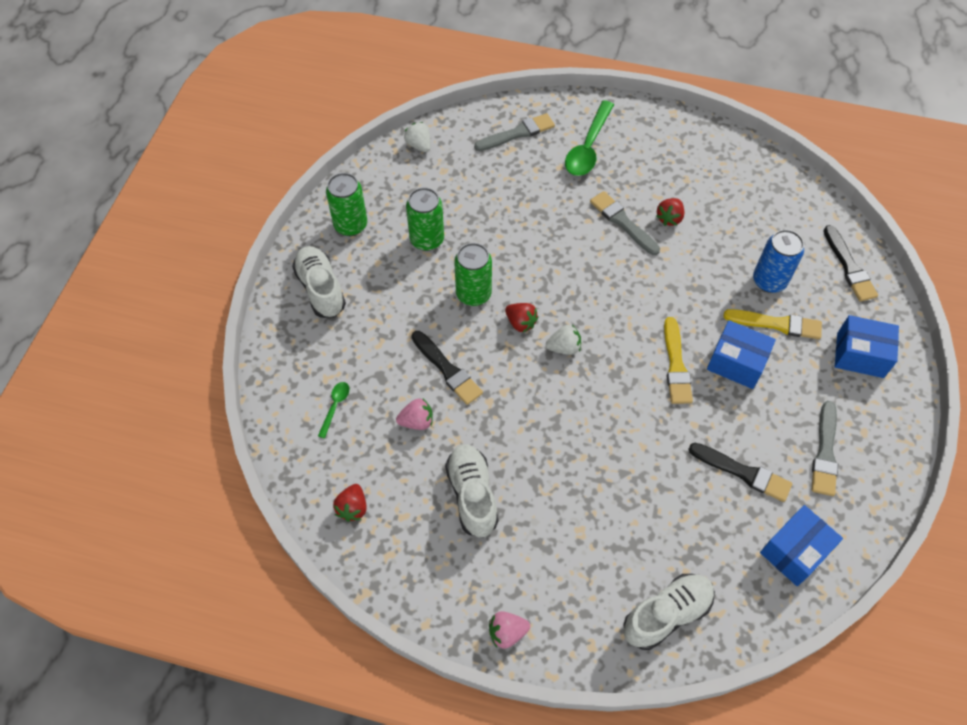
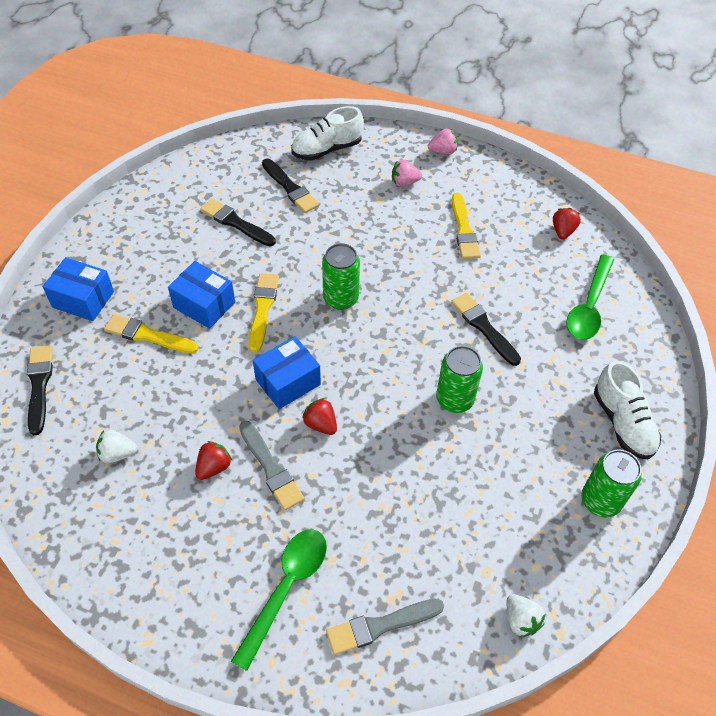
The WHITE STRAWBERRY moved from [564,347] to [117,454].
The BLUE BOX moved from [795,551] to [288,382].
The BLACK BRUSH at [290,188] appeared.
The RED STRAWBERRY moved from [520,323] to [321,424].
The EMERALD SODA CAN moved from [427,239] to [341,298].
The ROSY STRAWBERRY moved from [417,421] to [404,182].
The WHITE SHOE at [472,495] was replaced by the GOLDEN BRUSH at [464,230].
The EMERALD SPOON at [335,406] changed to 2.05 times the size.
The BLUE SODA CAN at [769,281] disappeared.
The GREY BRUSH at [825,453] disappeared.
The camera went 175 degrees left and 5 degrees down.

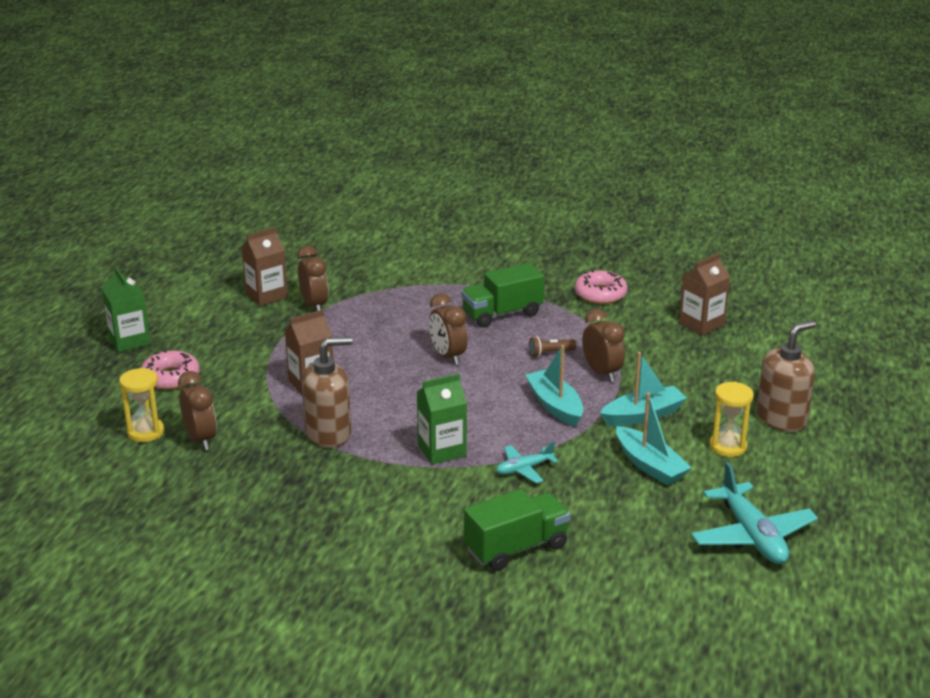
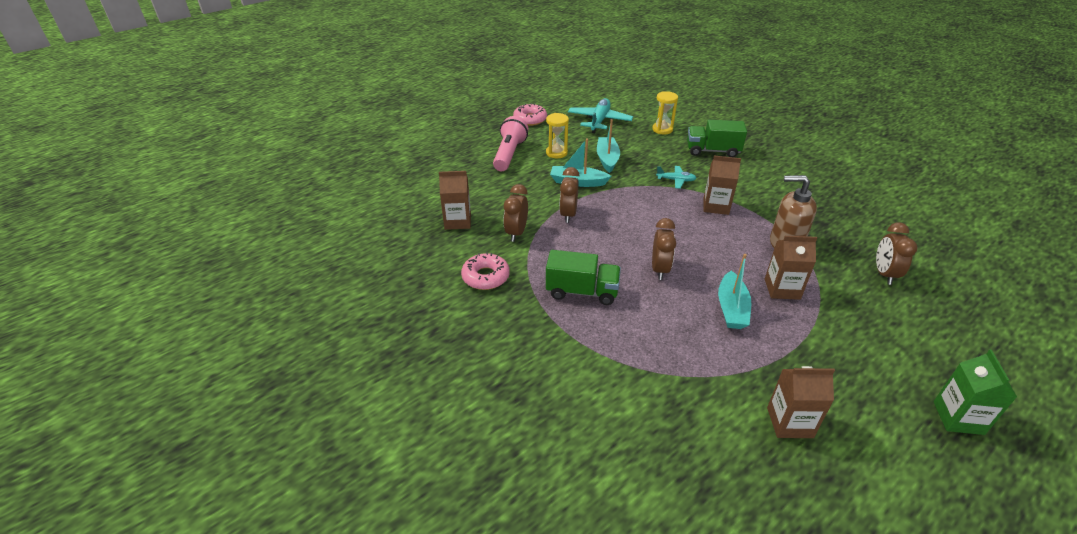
The BROWN PUMP BOTTLE at [781,419] was replaced by the ROSY FLASHLIGHT at [509,154].
The BROWN CLOCK moved from [314,306] to [516,233].
The ROSY GLAZED DONUT moved from [170,377] to [530,119].
The GOLDEN SAND TIMER moved from [145,432] to [662,129].
The EMERALD MILK CARTON at [442,450] became the BROWN MILK CARTON at [716,206].
The AQUA TOY BOAT moved from [555,406] to [731,308].
The BROWN FLASHLIGHT at [550,353] disappeared.
The camera went 145 degrees left and 10 degrees up.

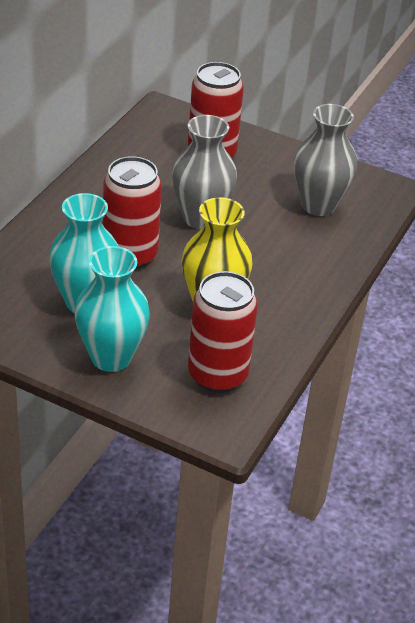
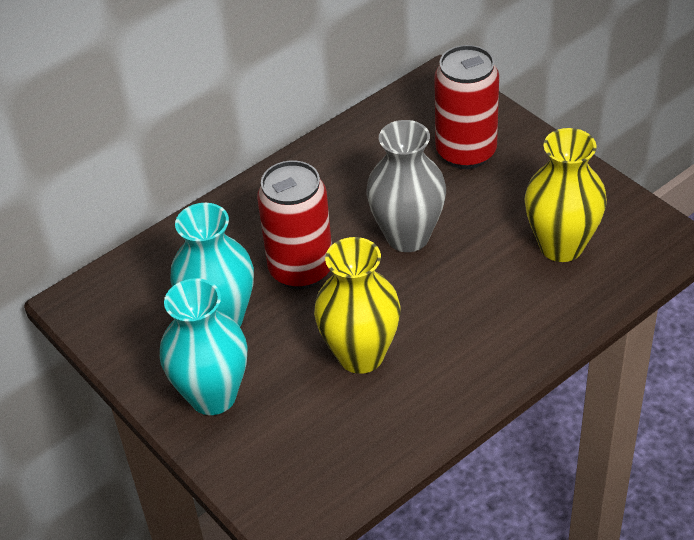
The GREY TALL VASE at [318,205] became the GOLDEN TALL VASE at [561,246].
The RED SODA CAN at [217,375] disappeared.
The camera went 30 degrees right and 5 degrees up.

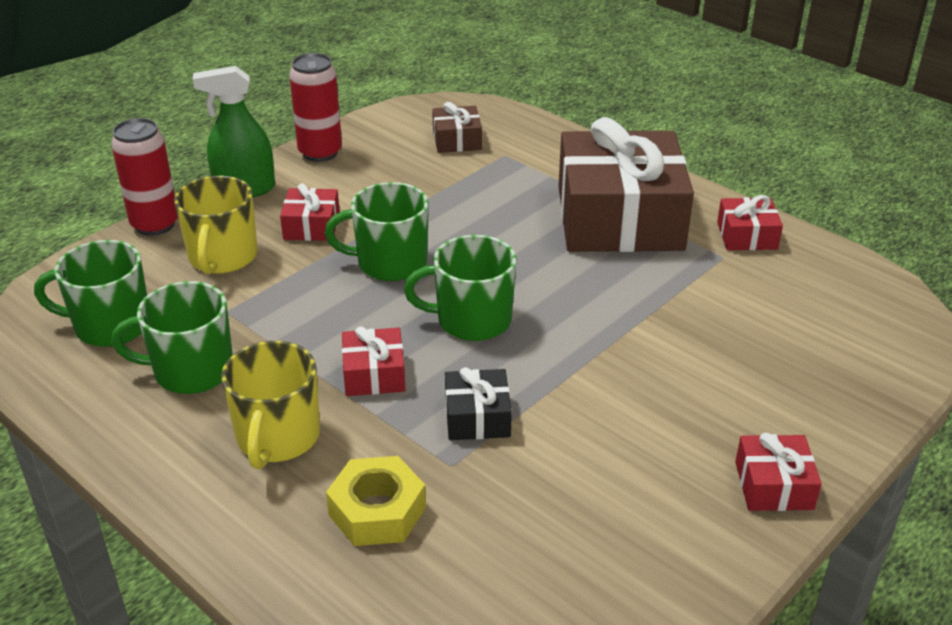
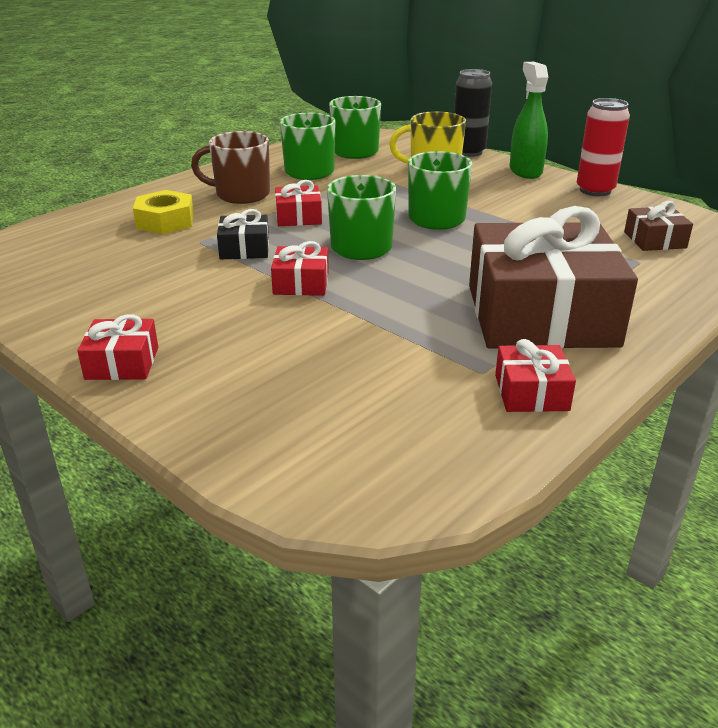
The GOLDEN MUG at [277,438] became the BROWN MUG at [241,194].
The RED WRAPPED GIFT moved from [311,226] to [301,283].
The RED SODA CAN at [155,224] became the BLACK SODA CAN at [468,152].
The camera went 90 degrees right and 5 degrees down.

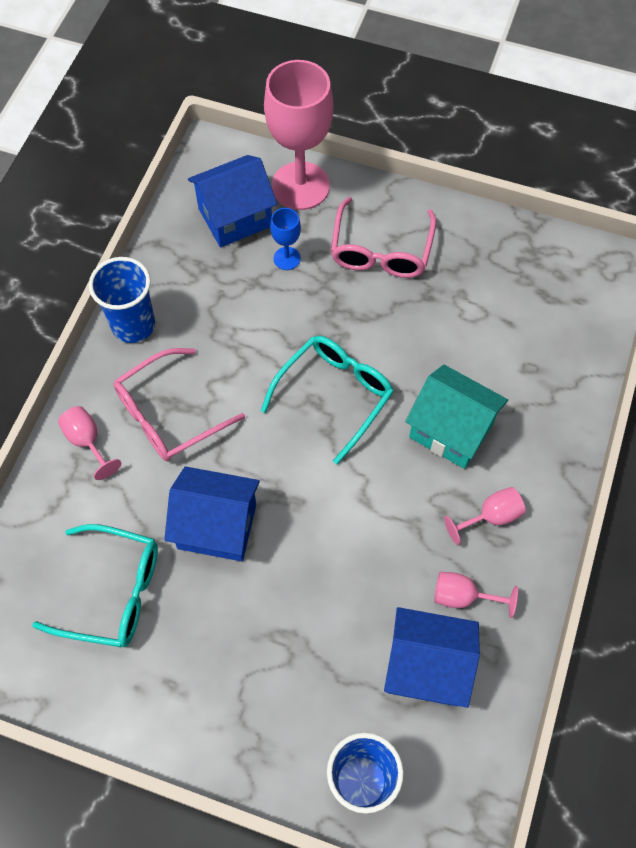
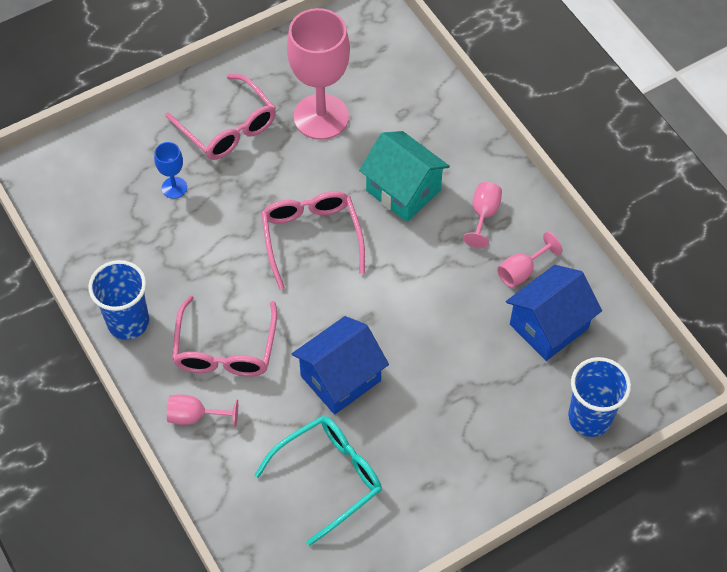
The AQUA SPECTACLES at [334,395] became the ROSY SPECTACLES at [311,238].
The ROSY GOBLET moved from [300,186] to [321,117].
The AQUA HOUSE at [451,430] turned 60 degrees clockwise.
The BLUE HOUSE at [235,217] disappeared.
The camera went 50 degrees left and 5 degrees down.

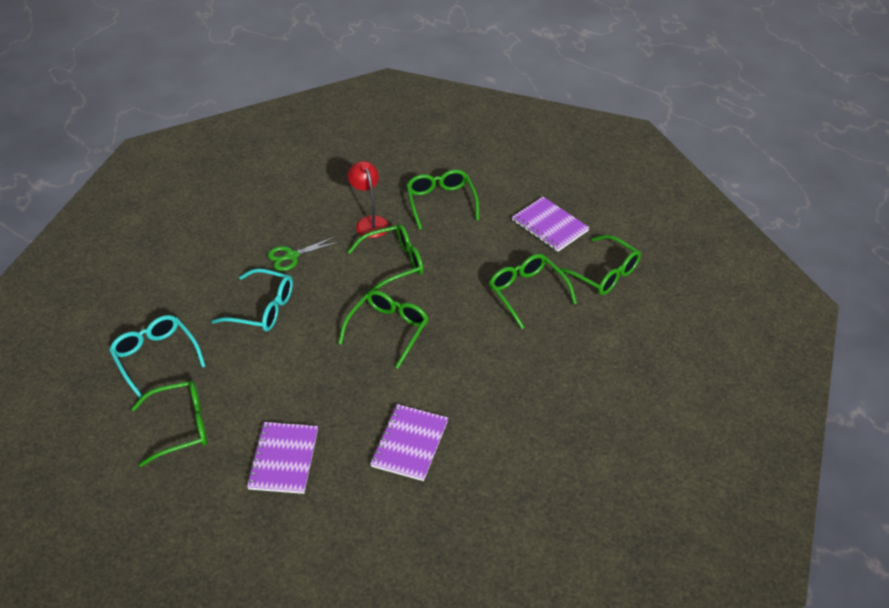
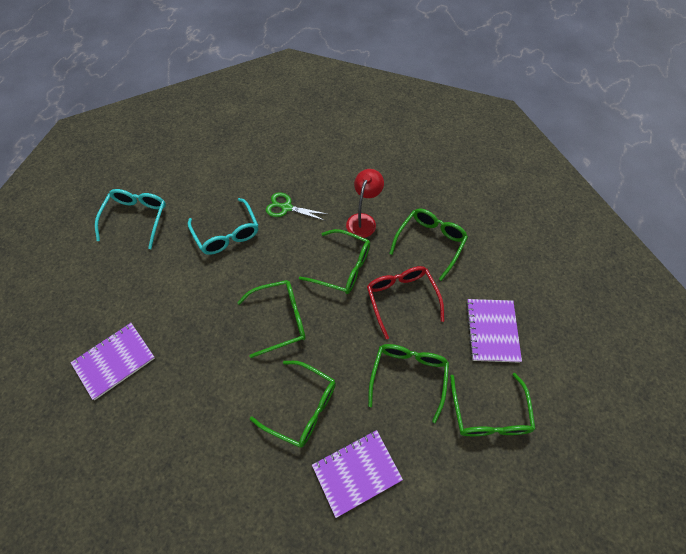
The EMERALD SPECTACLES moved from [180,427] to [302,408].
The PURPLE NOTEBOOK moved from [409,443] to [356,472].
The RED SPECTACLES at [401,299] appeared.
The camera went 45 degrees right and 15 degrees up.

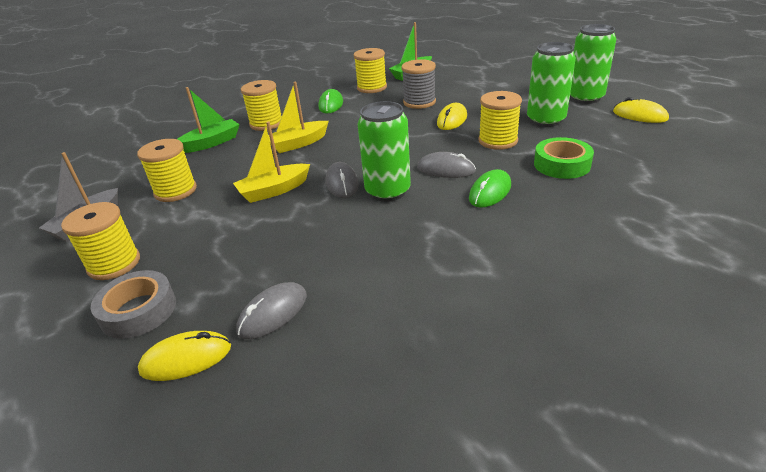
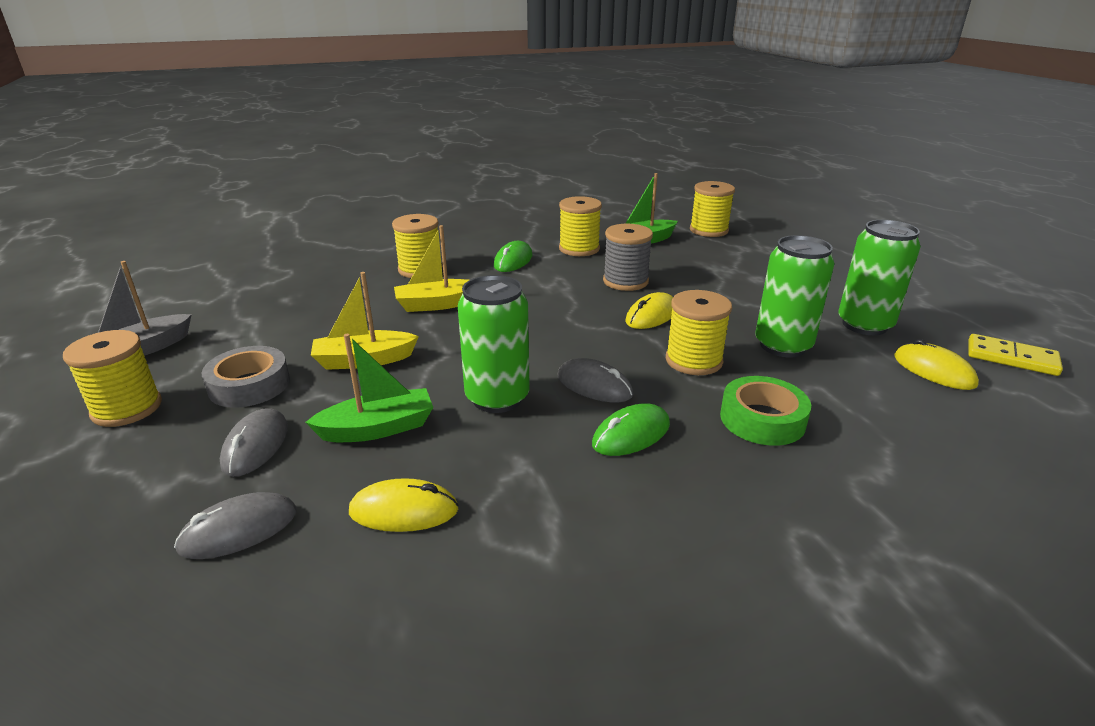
The GREY STICKY TAPE moved from [138,311] to [249,385].
The GREY COMPUTER MOUSE moved from [342,183] to [255,446].
The EMERALD TOY BOAT moved from [212,143] to [378,428].
The GOLDEN COMPUTER MOUSE moved from [186,359] to [404,511].
The GOLDEN BOBBIN moved from [175,191] to [709,230].
The GOLDEN DOMINO at [1011,358] appeared.
The camera went 15 degrees right and 5 degrees down.

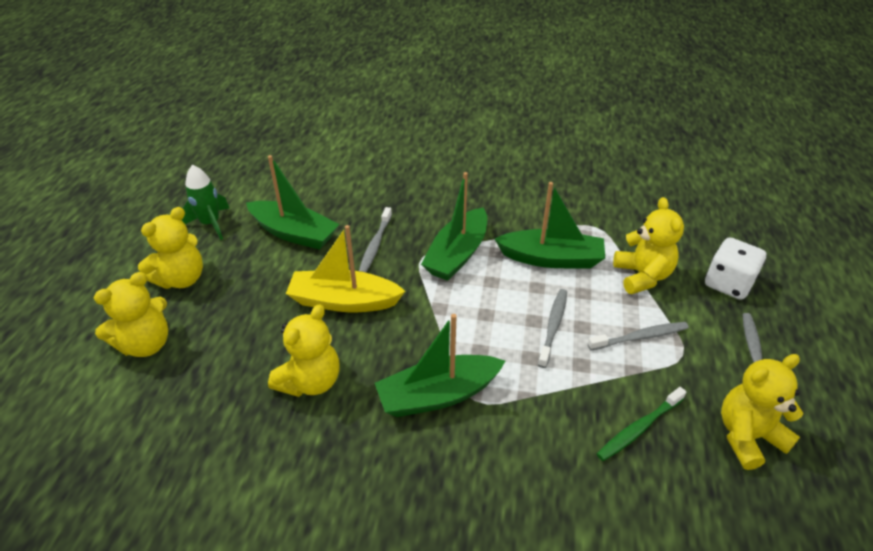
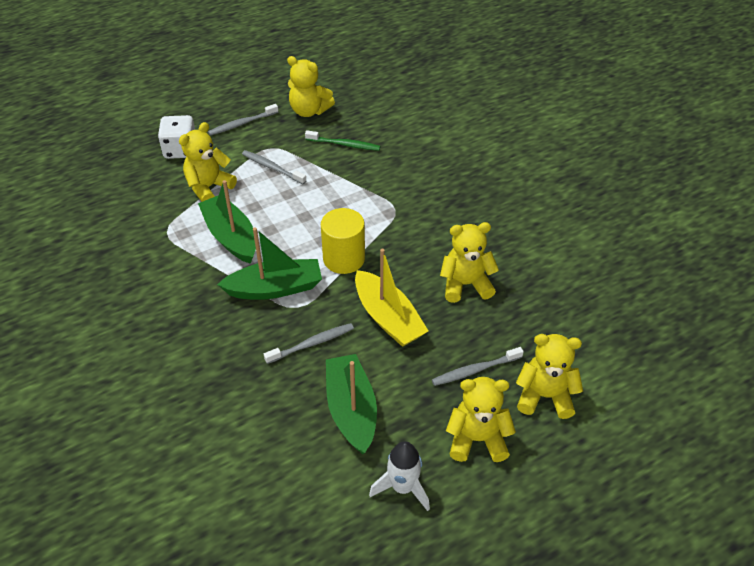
The GOLDEN SOLID CYLINDER at [344,258] appeared.
The EMERALD ROCKET at [210,224] became the WHITE ROCKET at [403,487].
The GREY TOOTH BRUSH moved from [553,326] to [475,370].
The EMERALD TOY BOAT at [438,395] disappeared.
The camera went 130 degrees left and 5 degrees up.

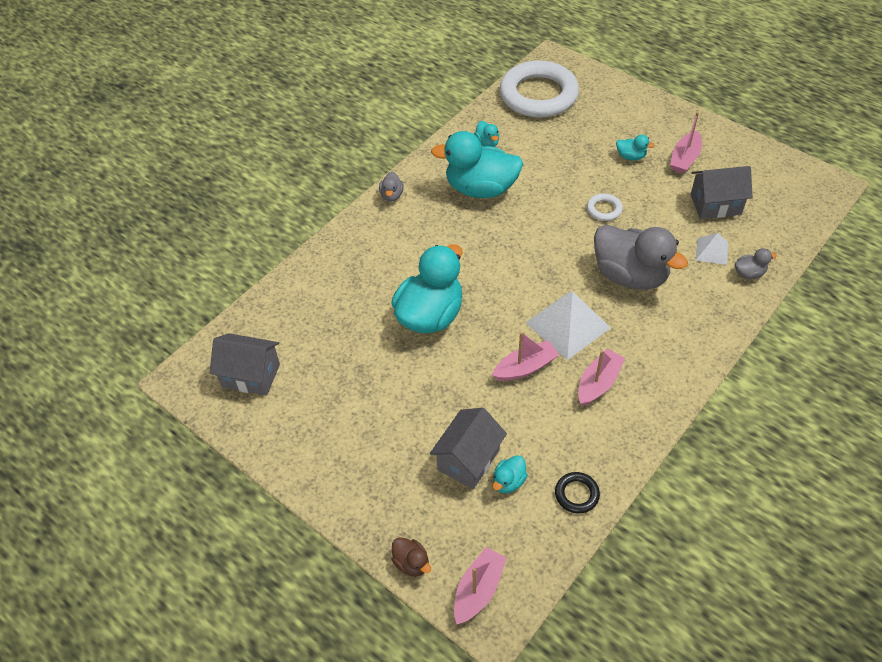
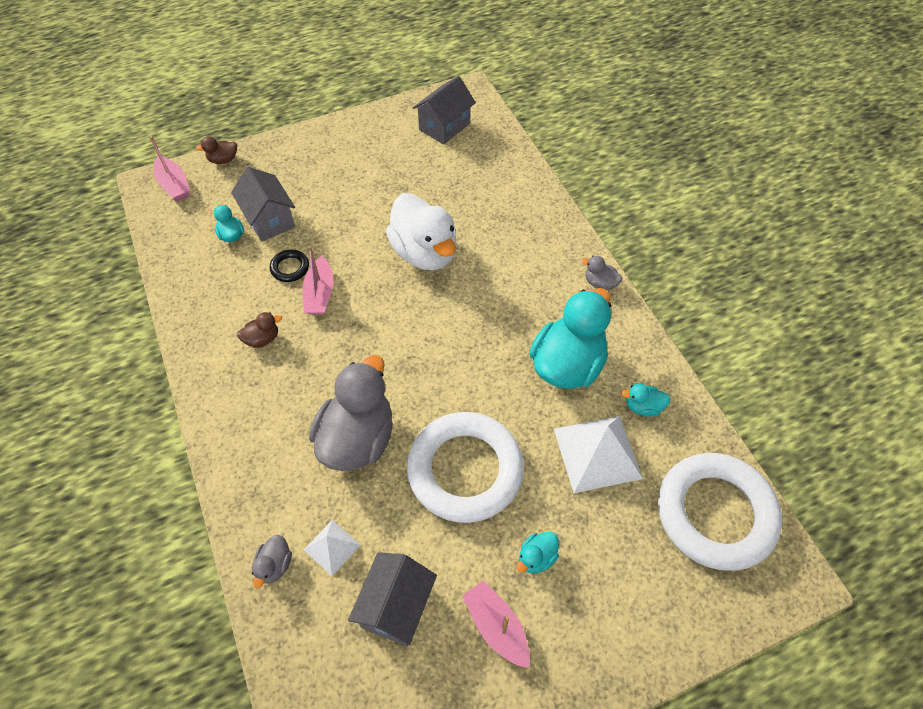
The ROSY TOY BOAT at [598,383] was replaced by the BROWN RUBBER DUCK at [262,339].
The BLACK TORUS moved from [576,494] to [290,268].
The GREY RUBBER DUCK at [630,275] turned 135 degrees clockwise.
The AQUA RUBBER DUCK at [430,315] became the WHITE RUBBER DUCK at [425,252].
The WHITE TORUS at [604,209] changed to 2.49 times the size.
The WHITE PYRAMID moved from [568,325] to [597,453].
The camera went 115 degrees right and 5 degrees up.

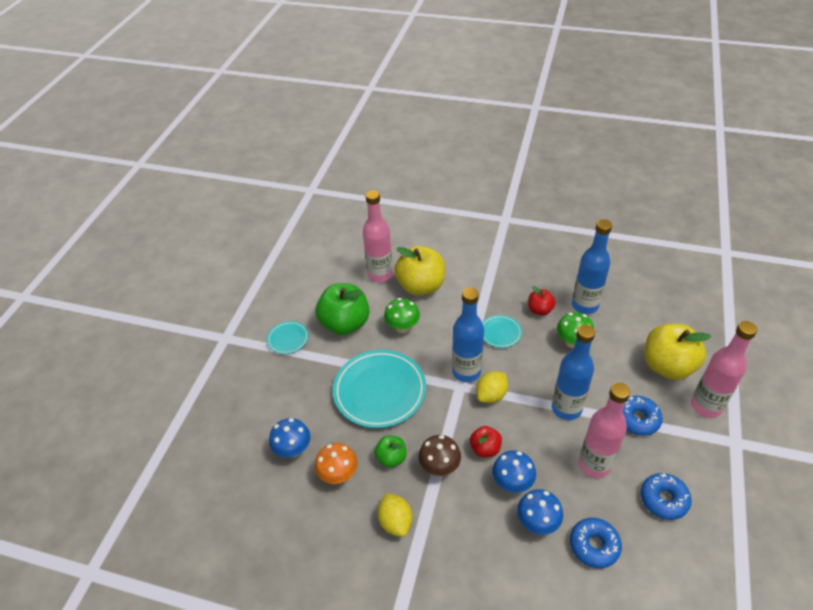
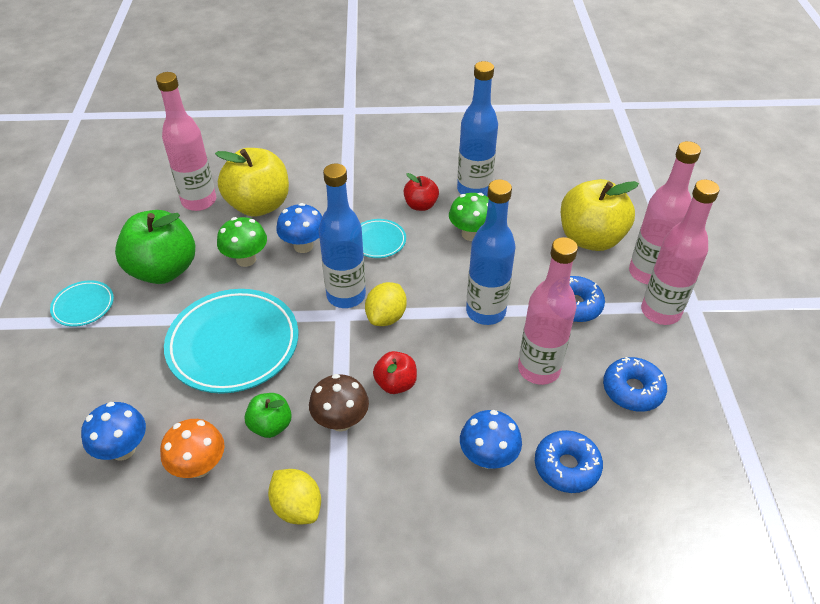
The BLUE MUSHROOM moved from [512,483] to [303,246].
The ROSY FLASK at [660,312] appeared.
The camera went 20 degrees left and 0 degrees up.

